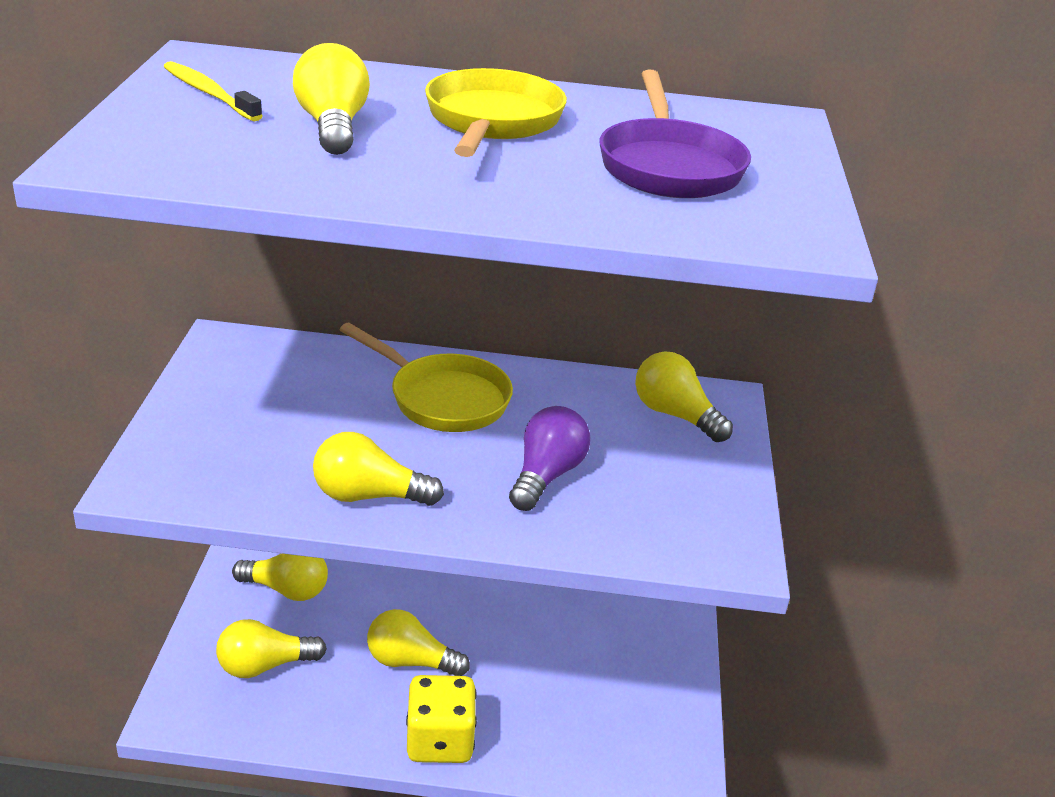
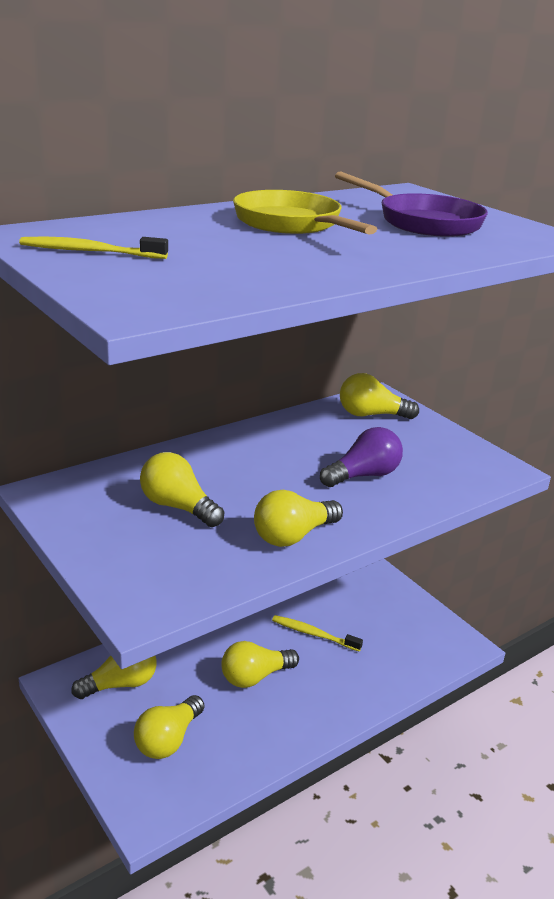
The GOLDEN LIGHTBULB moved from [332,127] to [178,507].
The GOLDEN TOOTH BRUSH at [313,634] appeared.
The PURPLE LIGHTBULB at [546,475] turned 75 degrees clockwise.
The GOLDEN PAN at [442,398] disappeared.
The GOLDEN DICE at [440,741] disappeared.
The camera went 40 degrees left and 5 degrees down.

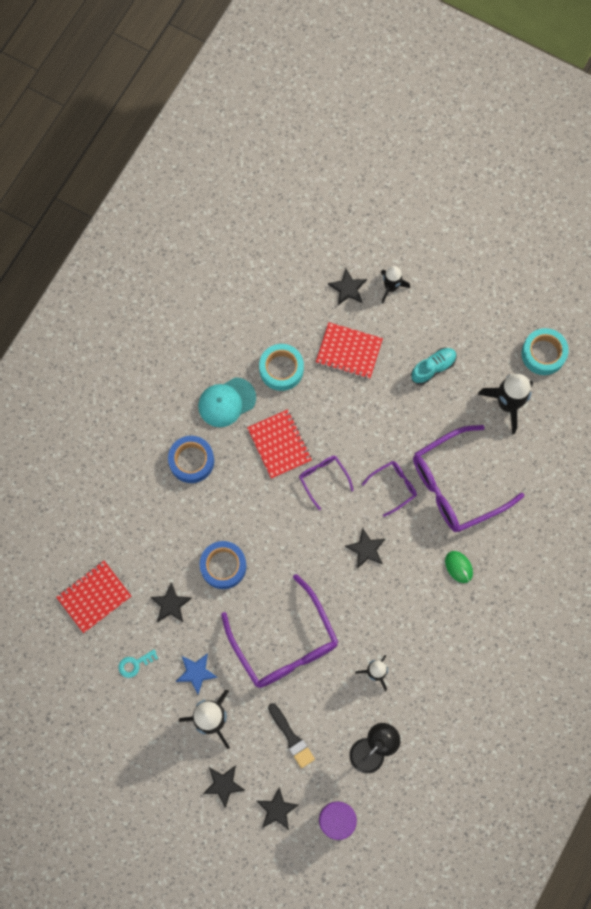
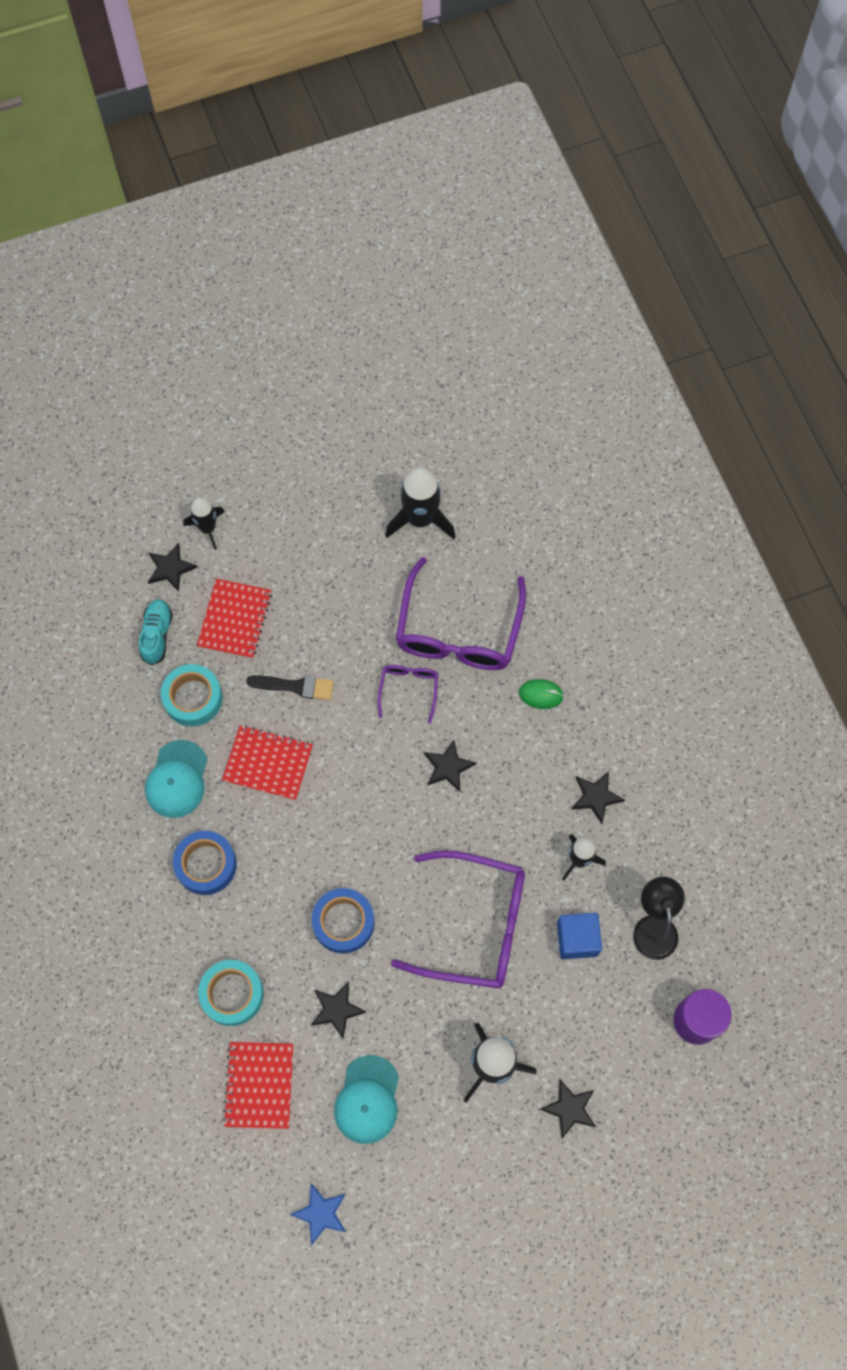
The AQUA SHOE moved from [433,368] to [157,635].
The RED NOTEBOOK at [349,351] turned 45 degrees counterclockwise.
The AQUA STICKY TAPE moved from [543,354] to [232,994].
The BLACK BRUSH moved from [291,738] to [295,686].
The BLUE STAR SHAPE moved from [196,672] to [320,1213].
The AQUA LATCHKEY at [135,664] was replaced by the AQUA PEAKED CAP at [367,1100].
The BLUE SOLID CUBE at [577,939] appeared.
The BLACK STAR SHAPE moved from [277,810] to [596,797].
The PURPLE SPECTACLES at [323,479] disappeared.
The camera went 50 degrees left and 5 degrees down.

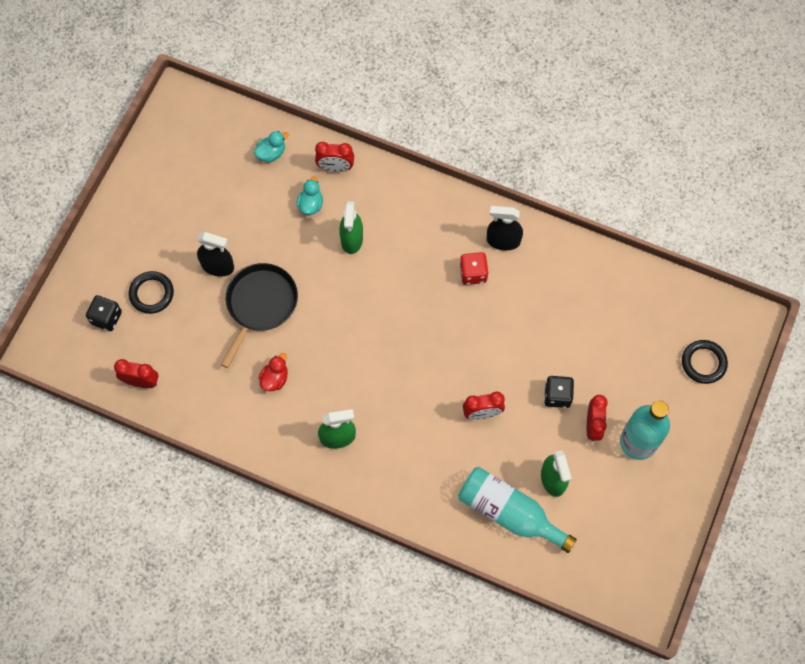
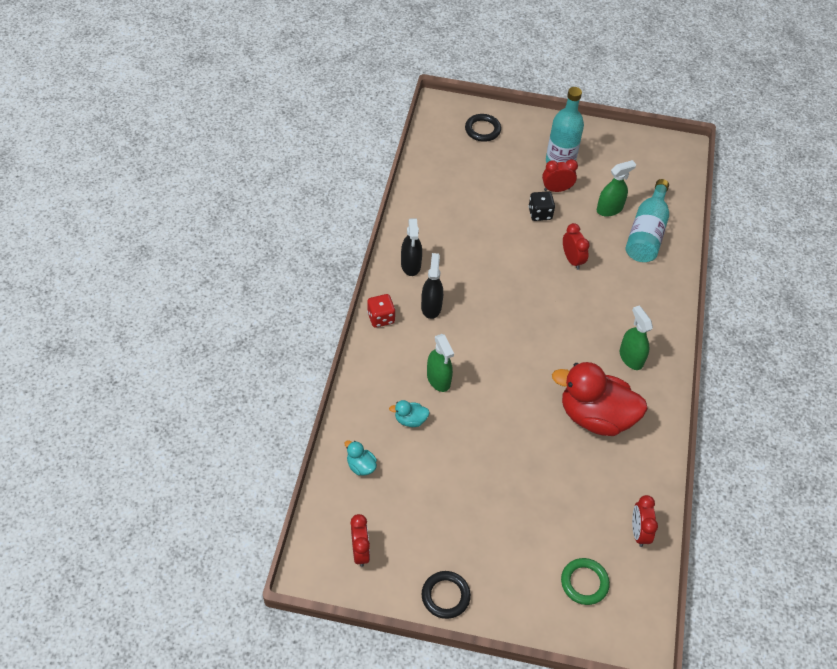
The RED CLOCK moved from [335,167] to [360,551].
The RED DICE moved from [473,273] to [381,318].
The BLACK SPRAY BOTTLE moved from [217,266] to [431,307].
The BLACK TORUS moved from [151,293] to [445,596].
The EMERALD SPRAY BOTTLE at [352,239] turned 75 degrees clockwise.
The RED RUBBER DUCK at [275,378] changed to 2.44 times the size.
The BLACK DICE at [106,318] was replaced by the EMERALD TORUS at [584,583].
The BLACK PAN at [260,304] disappeared.
The camera went 105 degrees left and 15 degrees down.

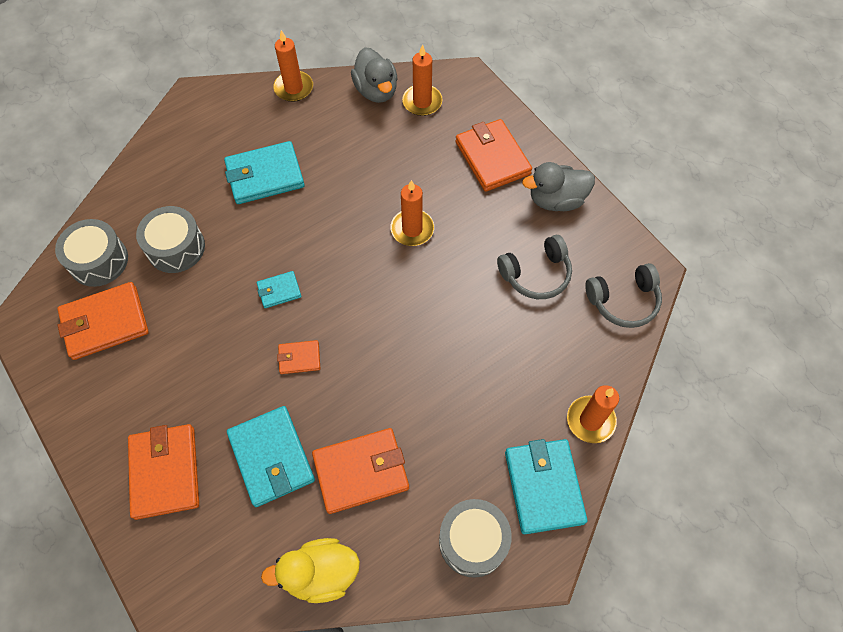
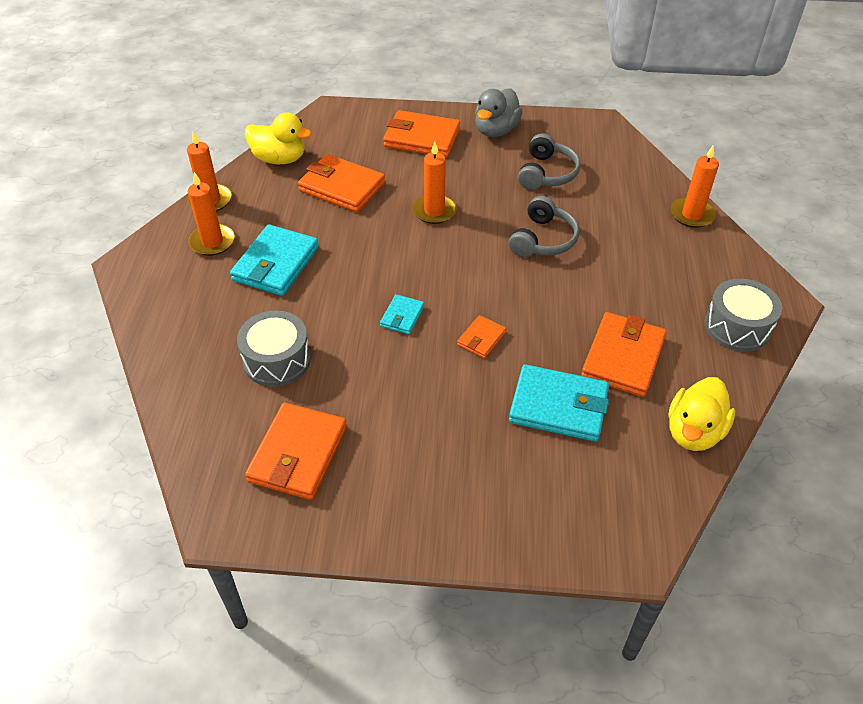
The BRIGHT ORANGE PILLAR CANDLE moved from [422,102] to [212,242].
The GREY RUBBER DUCK at [376,91] became the GOLDEN RUBBER DUCK at [279,159].
The BRIGHT ORANGE BILLFOLD moved from [165,472] to [342,187].
The GREY HEADPHONES moved from [623,301] to [543,239].
The GREY TOY DRUM at [98,261] disappeared.
The AQUA BILLFOLD at [543,487] disappeared.
The camera went 50 degrees left and 15 degrees down.

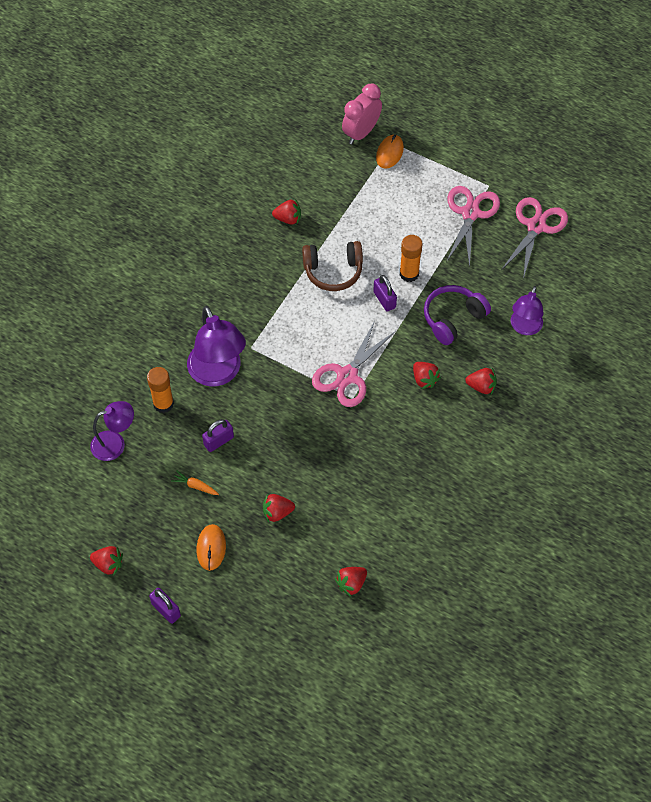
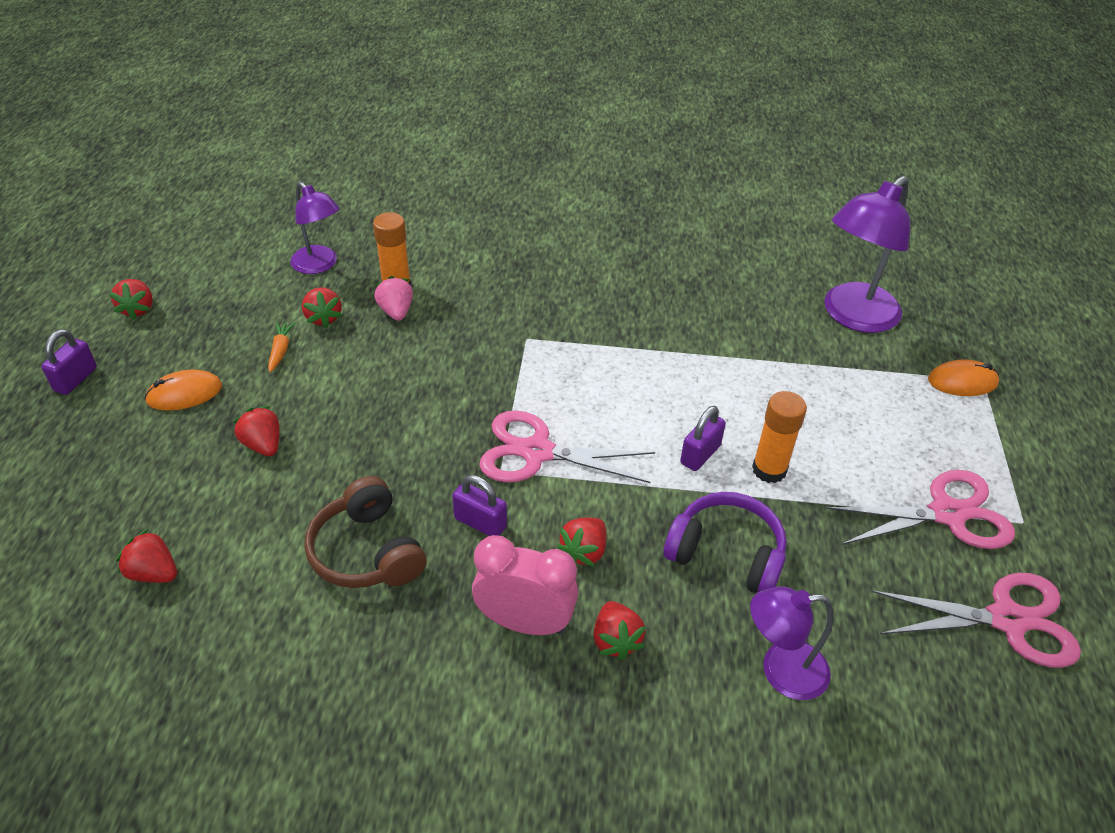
The RED STRAWBERRY moved from [288,219] to [323,318].
The BROWN HEADPHONES moved from [333,271] to [367,551].
The ROSY STRAWBERRY at [396,311] appeared.
The PURPLE SMALL LOCK moved from [218,441] to [480,522].
The ROSY CLOCK moved from [361,133] to [525,623].
The PURPLE LAMP moved from [218,373] to [853,316].
The camera went 65 degrees right and 15 degrees down.

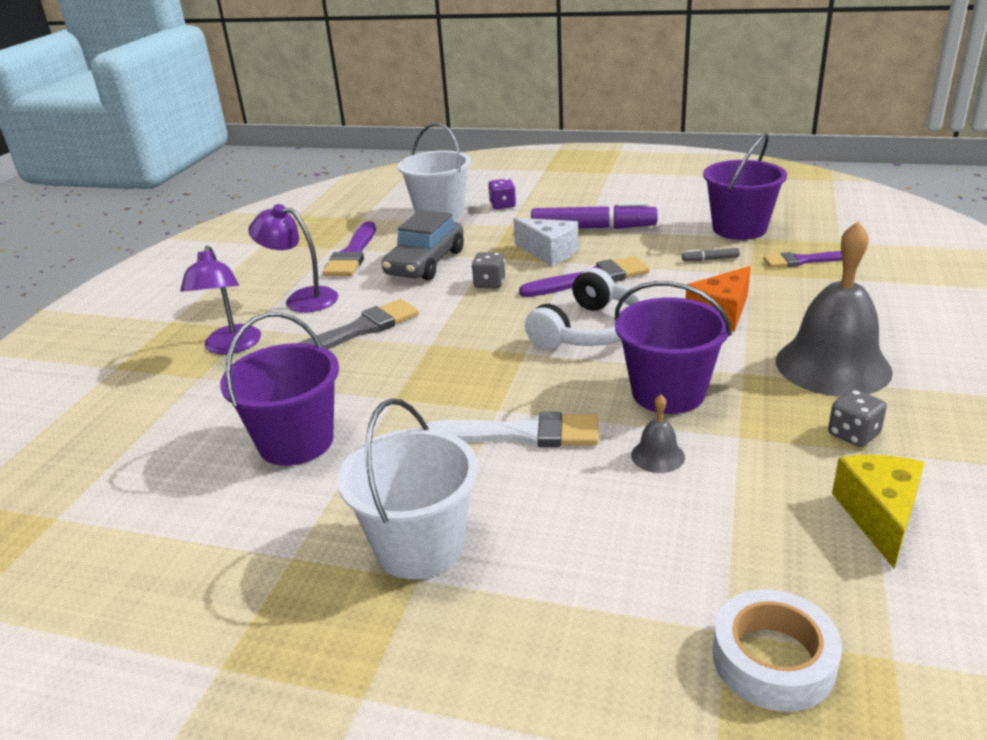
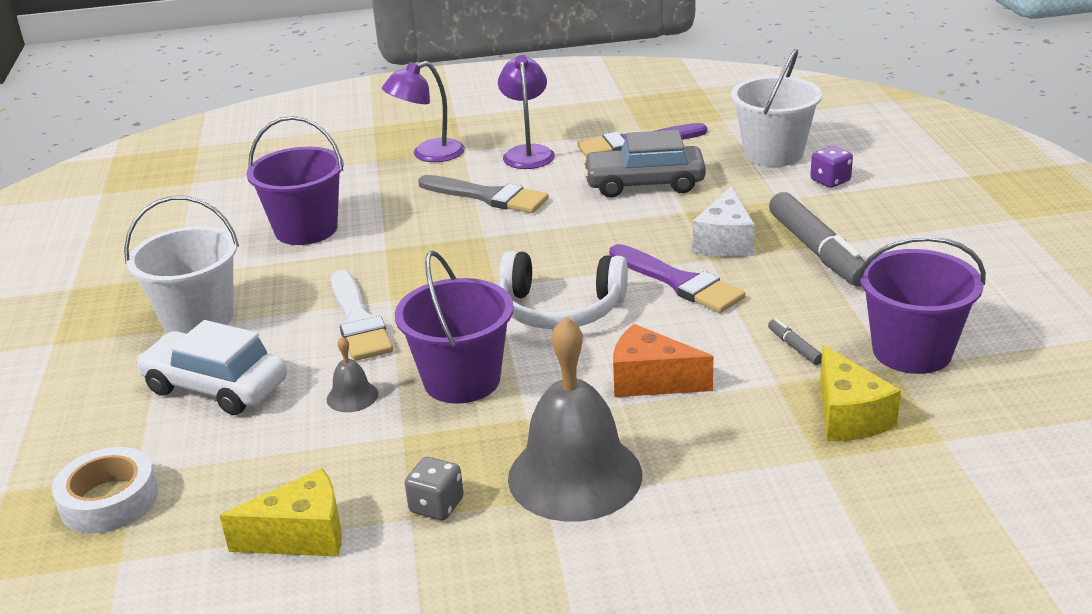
The WHITE CAR at [216,386] appeared.
The PURPLE MARKER PEN at [593,228] became the GREY MARKER PEN at [817,251].
The PURPLE BRUSH at [802,261] was replaced by the GOLDEN PIECE OF CHEESE at [848,416].
The GREY DICE at [489,283] disappeared.
The camera went 65 degrees right and 0 degrees up.

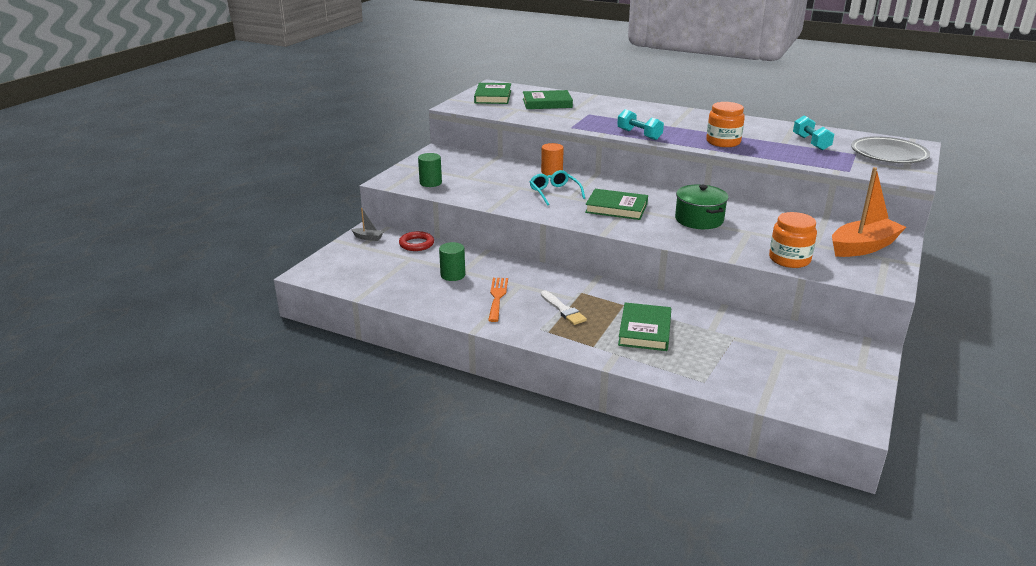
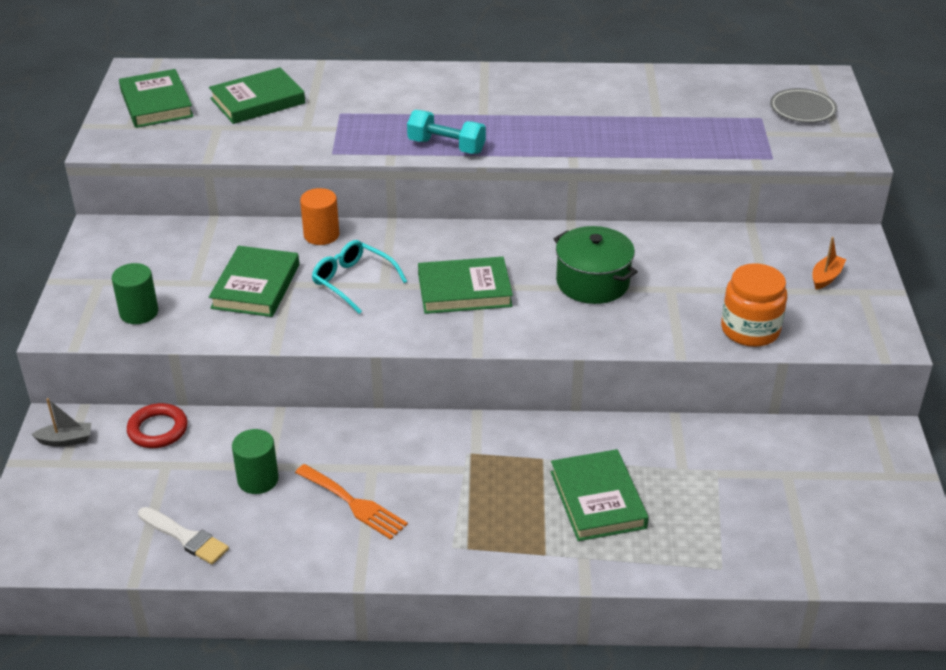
The WHITE BRUSH moved from [563,310] to [185,537].
The EMERALD HARDBACK at [256,286] appeared.
The BRIGHT ORANGE FORK at [497,297] turned 150 degrees clockwise.
The GREY FLAT DISH at [888,155] changed to 0.62 times the size.
The BRIGHT ORANGE TOY BOAT at [863,247] changed to 0.43 times the size.
The BRIGHT ORANGE PRESERVE JAR at [723,142] disappeared.
The AQUA HAND WEIGHT at [811,143] disappeared.
The camera went 25 degrees left and 10 degrees up.

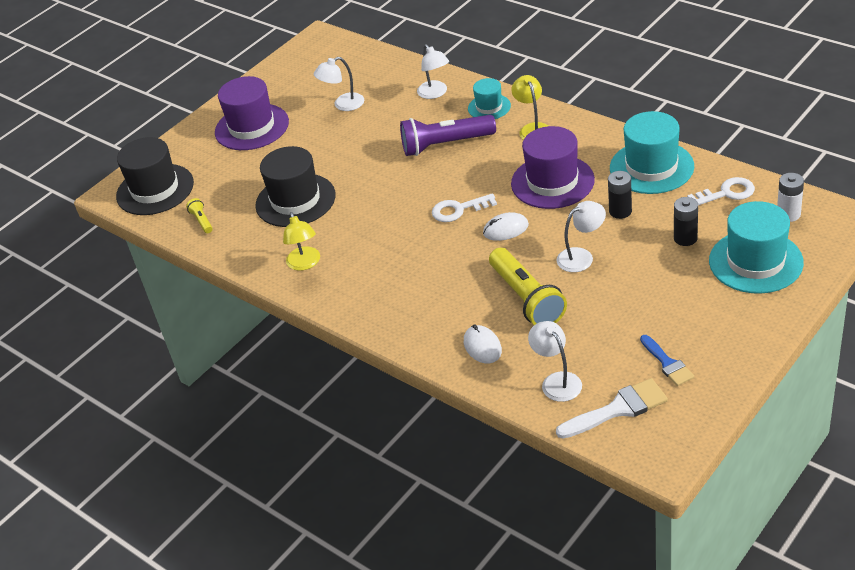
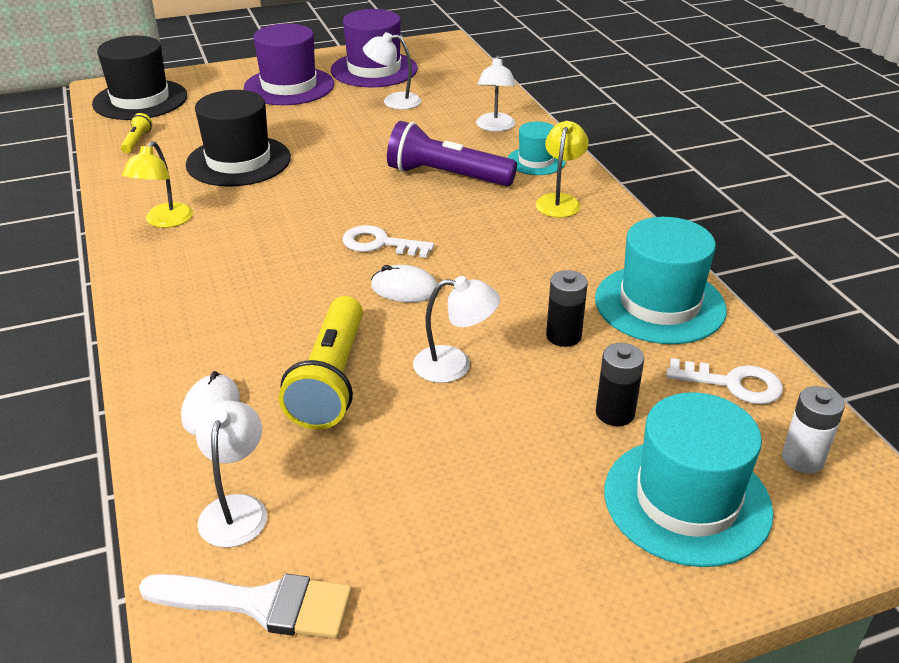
The PURPLE TALL HAT moved from [552,182] to [374,70].
The BLUE BRUSH at [667,363] disappeared.
The camera went 25 degrees right and 5 degrees down.

